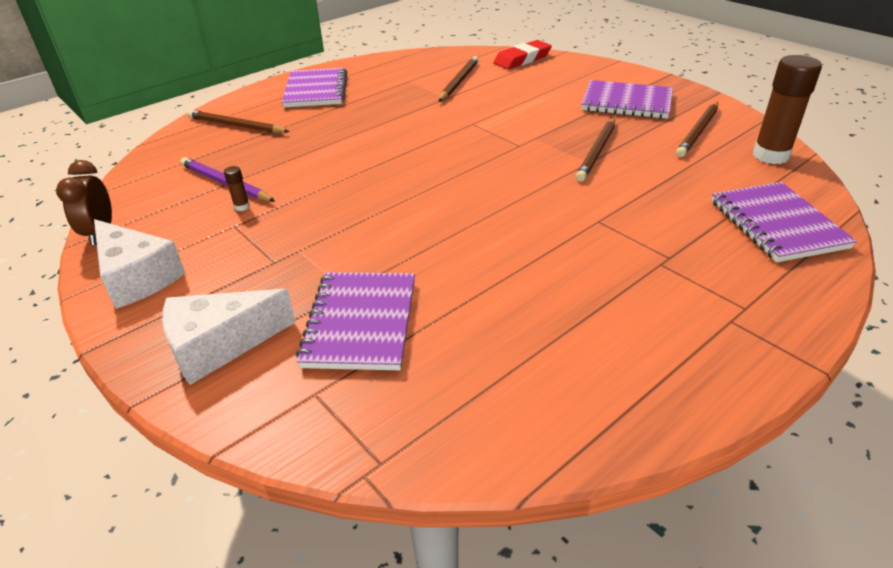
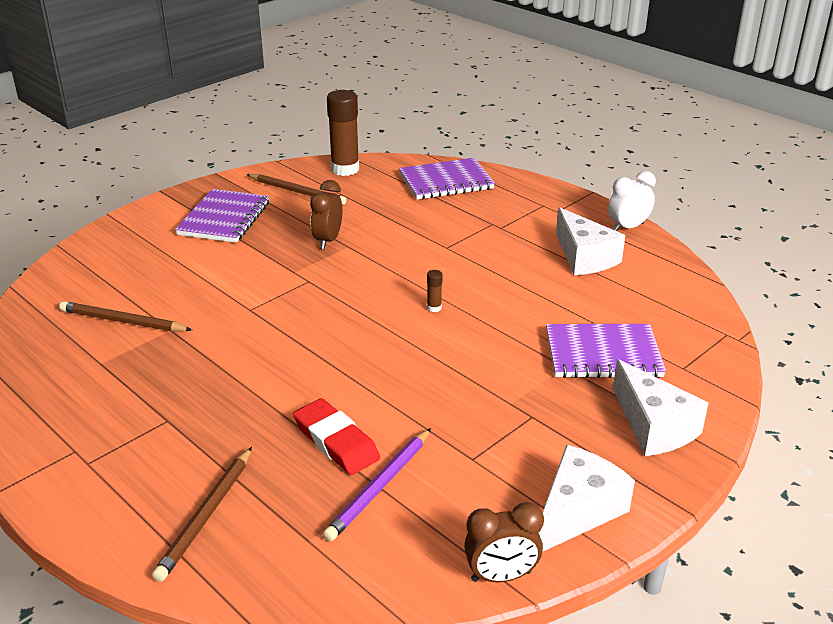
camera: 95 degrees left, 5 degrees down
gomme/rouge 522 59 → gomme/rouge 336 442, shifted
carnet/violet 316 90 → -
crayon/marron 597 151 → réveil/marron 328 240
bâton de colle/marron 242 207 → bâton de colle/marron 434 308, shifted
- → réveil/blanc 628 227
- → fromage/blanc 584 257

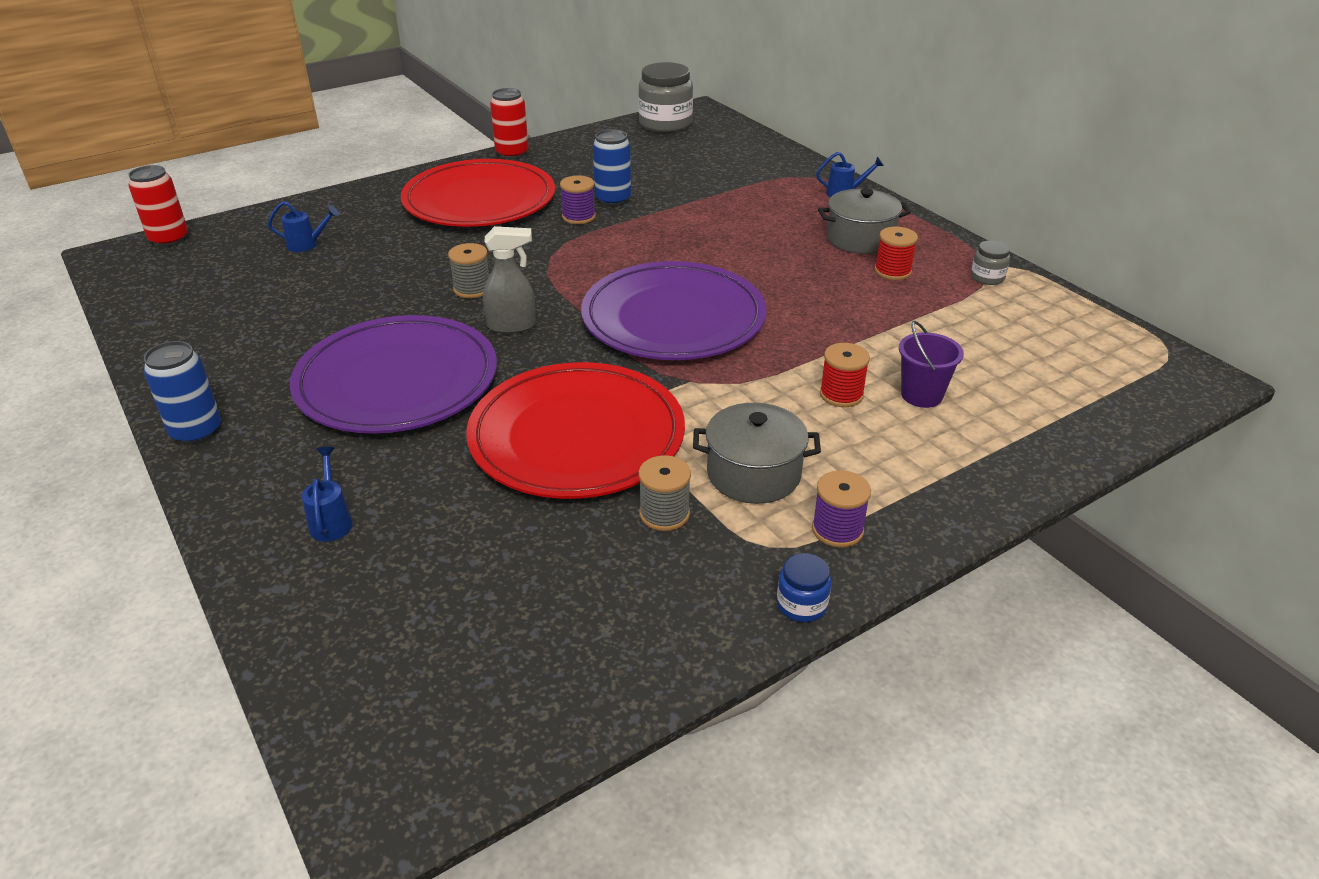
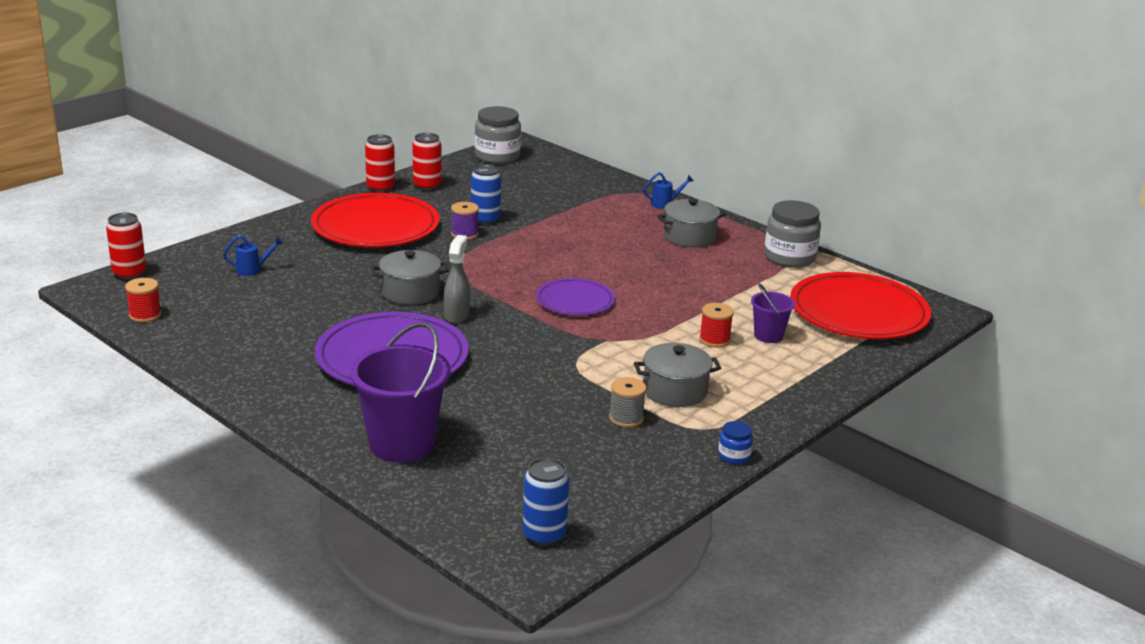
camera: 15 degrees left, 10 degrees down
vaporisateur/gris 512 326 → vaporisateur/gris 457 315, 60 degrees counterclockwise
bobine/rouge 892 271 → bobine/rouge 145 315, shifted
bocal/gris 987 277 → bocal/gris 789 257, x2.08
bobine/gris 472 289 → marmite/gris 410 292
assiette/violet 673 318 → assiette/violet 575 301, x0.56
canette/bleu 197 432 → canette/bleu 544 535, shifted
assiette/rouge 577 436 → assiette/rouge 858 312, shifted
arrosoir/bleu 331 521 → seau/violet 401 444
bobine/violet 837 529 → -
- → canette/rouge 427 186

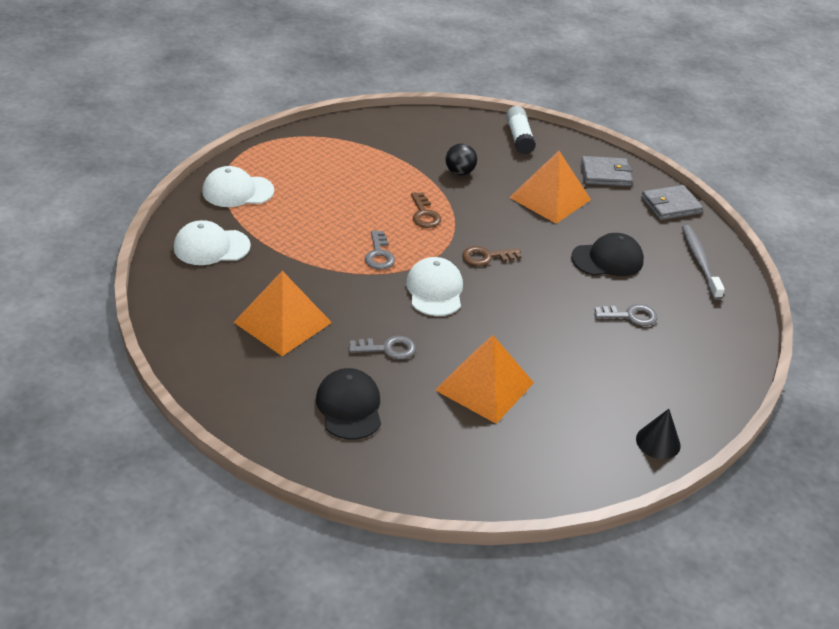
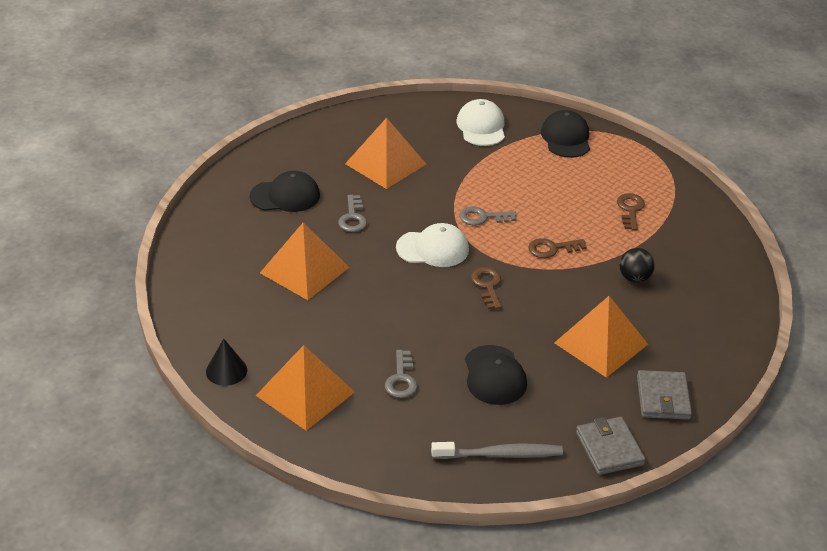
camera: 95 degrees right, 0 degrees up
bâton de colle/blanc 519 138 → -
casquette/blanc 237 191 → casquette/noir 566 138
- → clé/marron 630 210
- → pyramide/orange 305 393

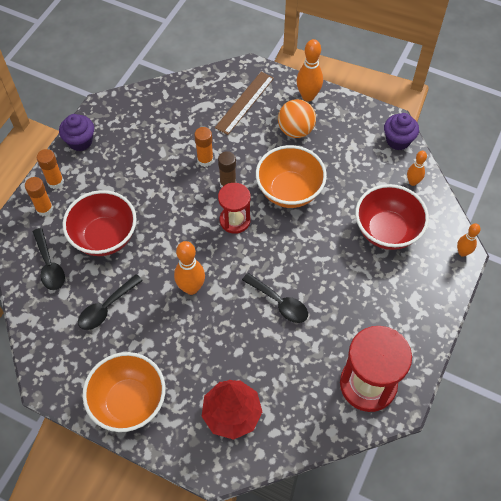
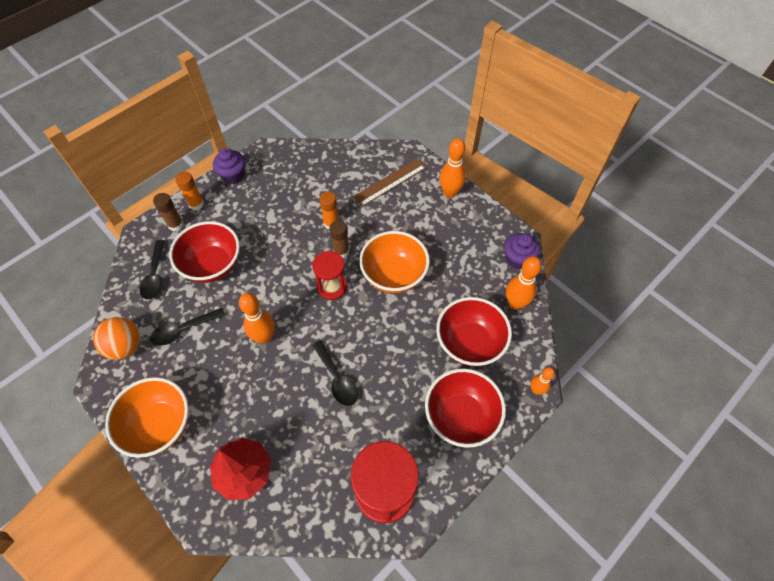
camera: 20 degrees right, 0 degrees up
balle/orange 295 130 → balle/orange 125 346, shifted
quille/orange 413 182 → quille/orange 515 303, x1.62
bâton de colle/orange 44 209 → bâton de colle/marron 176 225
- → bol/rouge 461 416

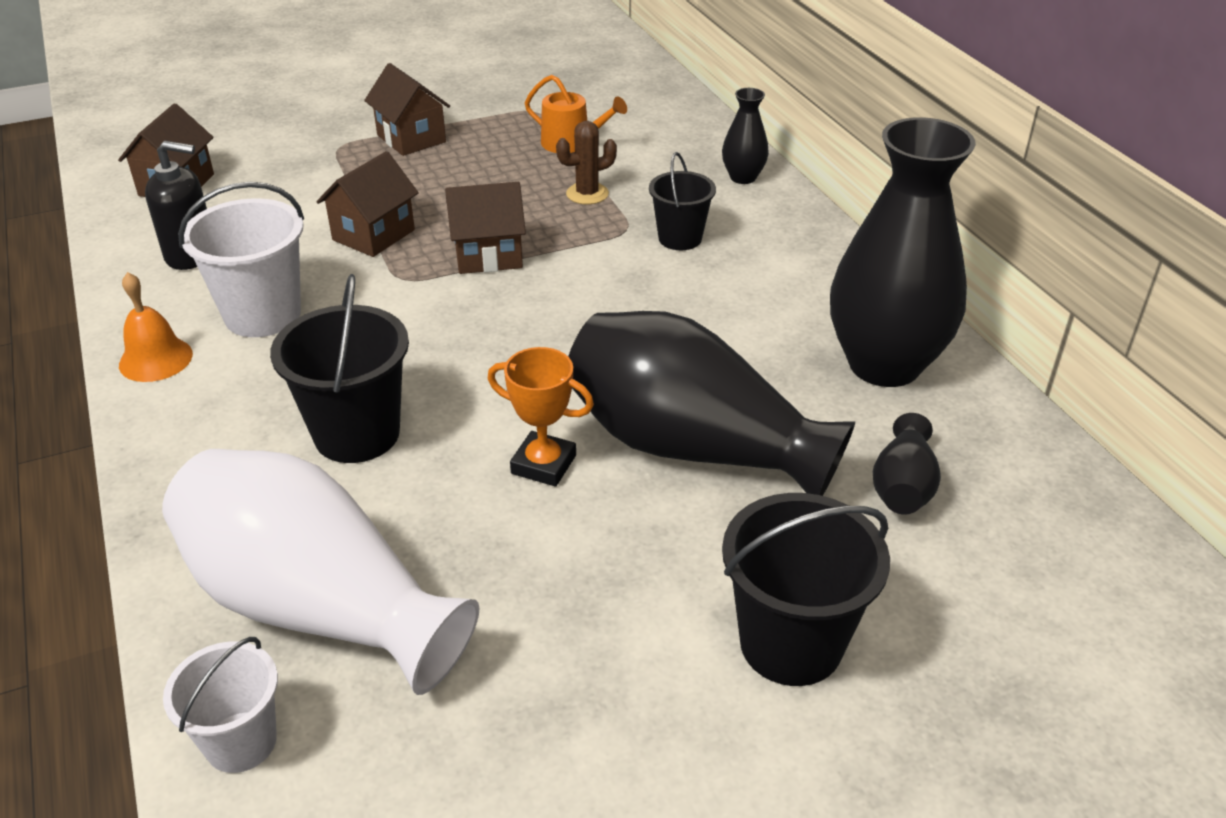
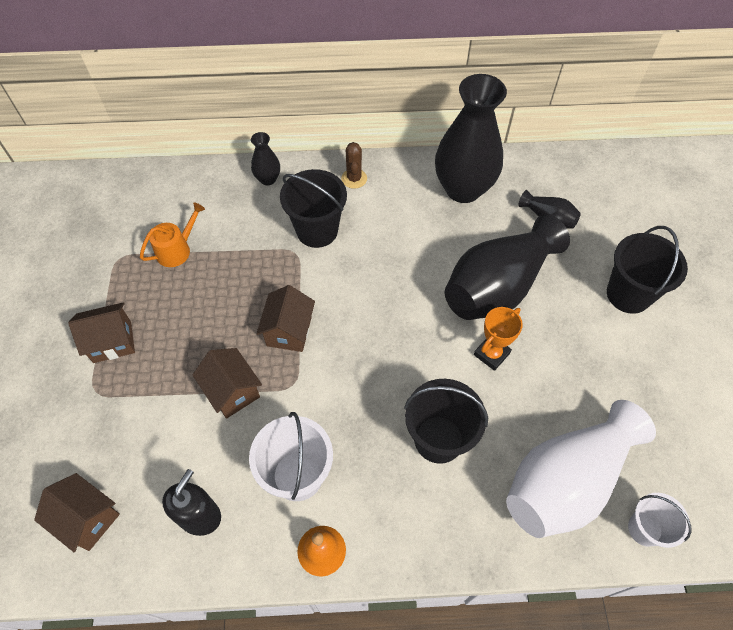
camera: 70 degrees left, 20 degrees up
cactus/marron 587 194 → cactus/marron 354 179, shifted
seau/noir 680 238 → seau/noir 317 230, x1.58

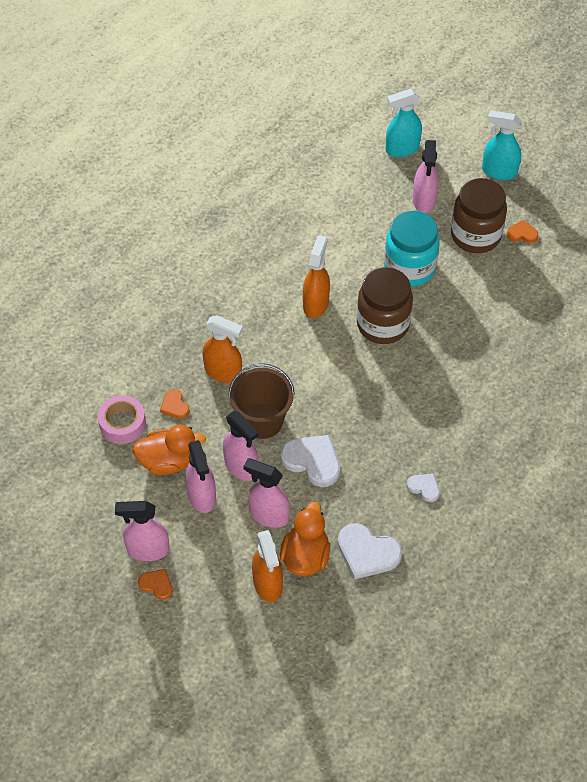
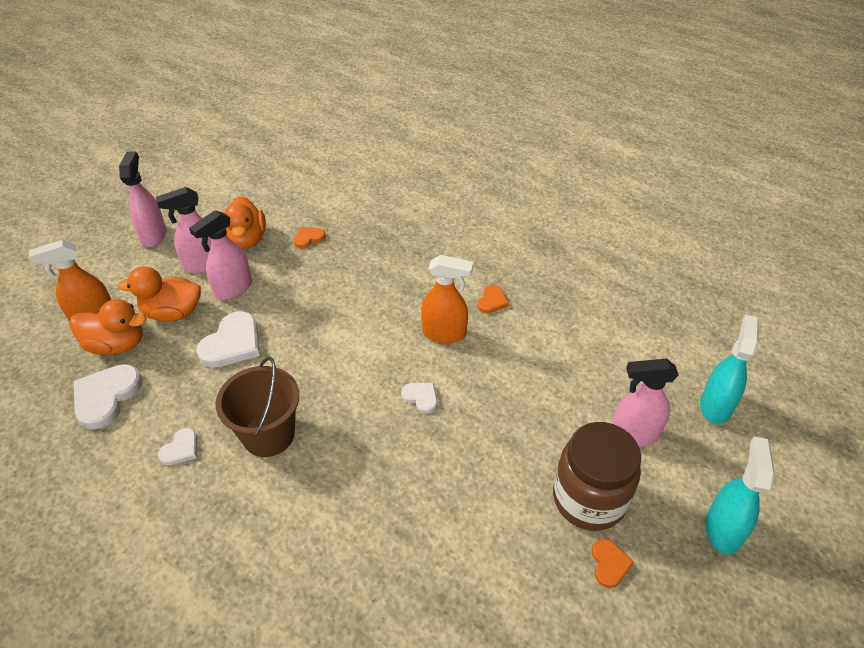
camera: 85 degrees right, 10 degrees down
vaporisateur/turquoise 402 149 → vaporisateur/turquoise 715 406, 45 degrees clockwise
bocal/turquoise 409 268 → -
bocal/marron 383 324 → cœur/blanc 421 397
vaporisateur/orange 223 372 → -
seau/marron 262 421 → seau/marron 268 434, shifted
ruban adhésif/rose 122 424 → -
vaporisateur/rose 268 515 → canard/orange 172 313
cœur/orange 156 584 → cœur/orange 492 301, shifted

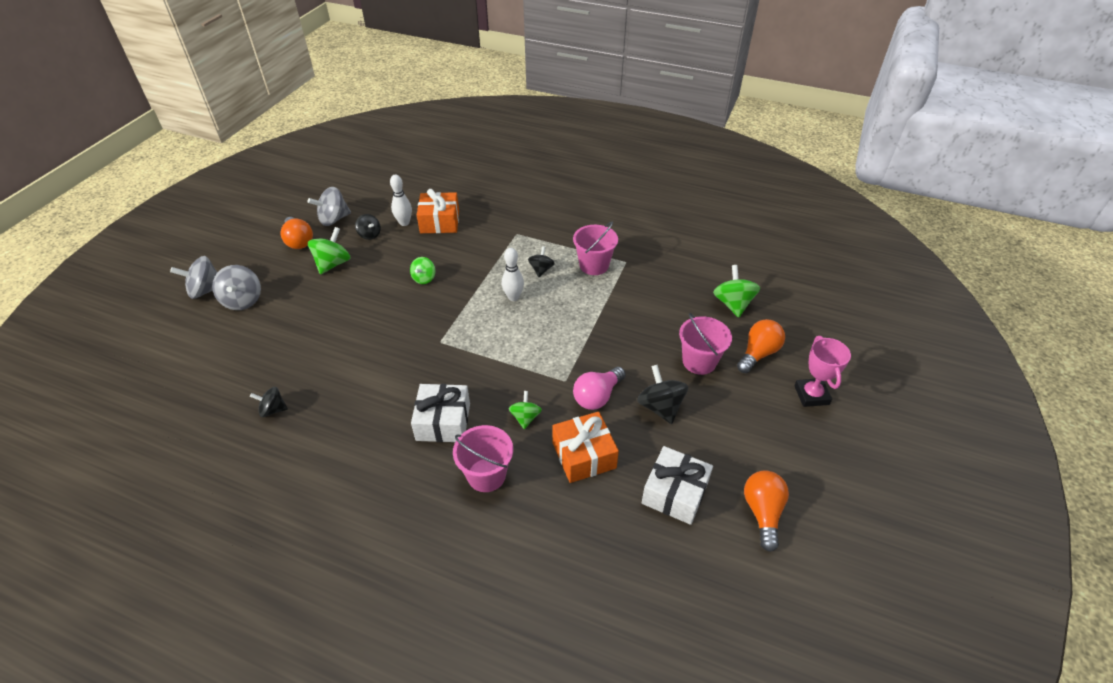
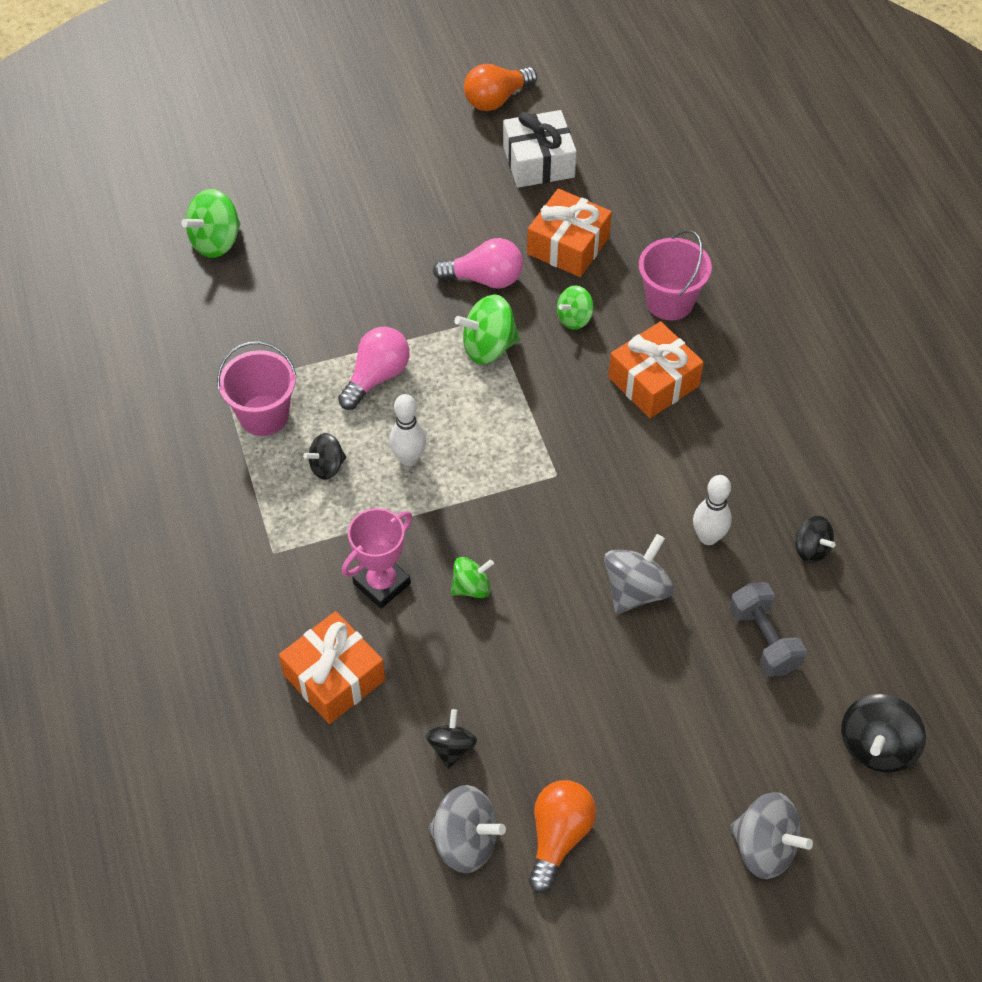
camera: 130 degrees left, 10 degrees up
quille/blanc 404 223 → quille/blanc 708 537, shifted
toupie/vert 333 264 → toupie/vert 488 347, shifted
toupie/gris 243 300 → toupie/gris 636 590, shifted
seau/rose 699 361 → -
ampoule/orange 758 353 → -
trophée/rose 811 395 → trophée/rose 382 583, shifted
toupie/noir 660 407 → toupie/noir 876 746, shifted
cadeau/blanc 443 421 → cadeau/orange 653 381
- → ampoule/rose 376 377
- → haltère/gris 763 640

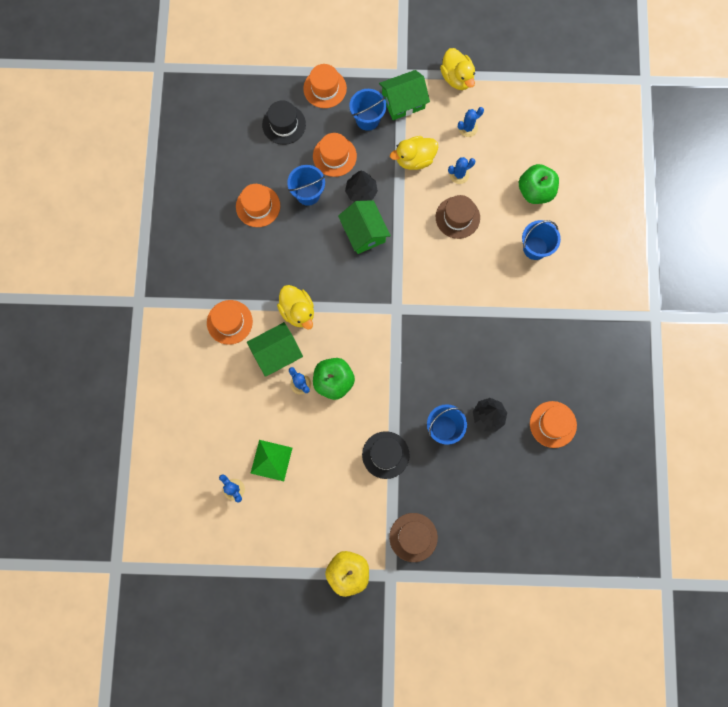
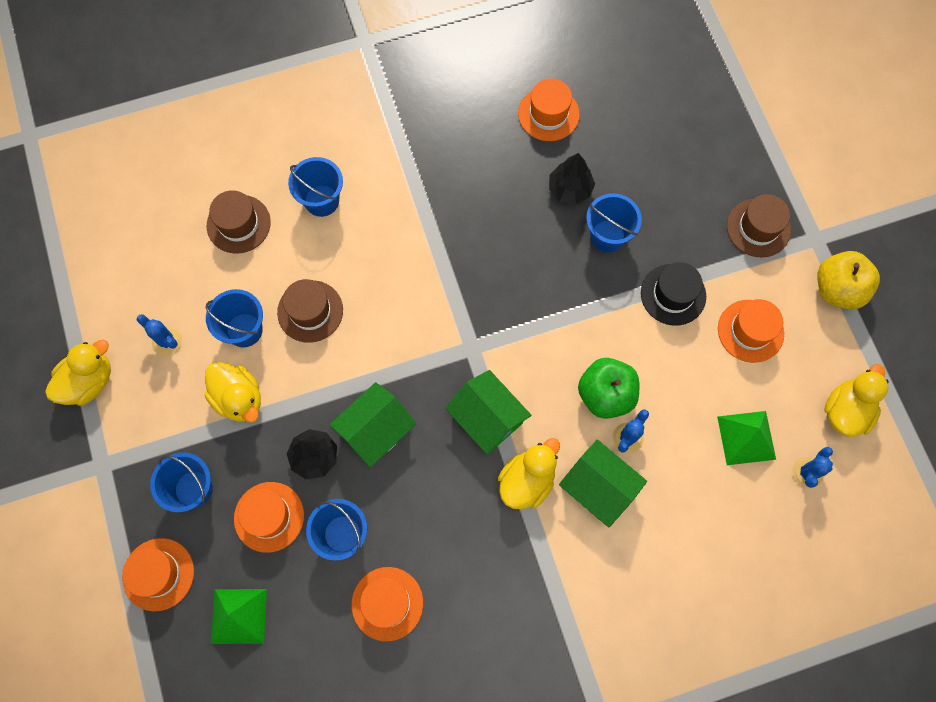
camera: 110 degrees left, 5 degrees down
maison/vert 403 102 → maison/vert 487 418, shifted
chapeau/noir 284 124 → pyramide/vert 239 616
cactus/bleu 459 174 → seau/bleu 244 330
pomme/vert 535 191 → chapeau/marron 238 224
chapeau/orange 229 322 → chapeau/orange 750 331, shifted
- → canard/jaune 846 411

